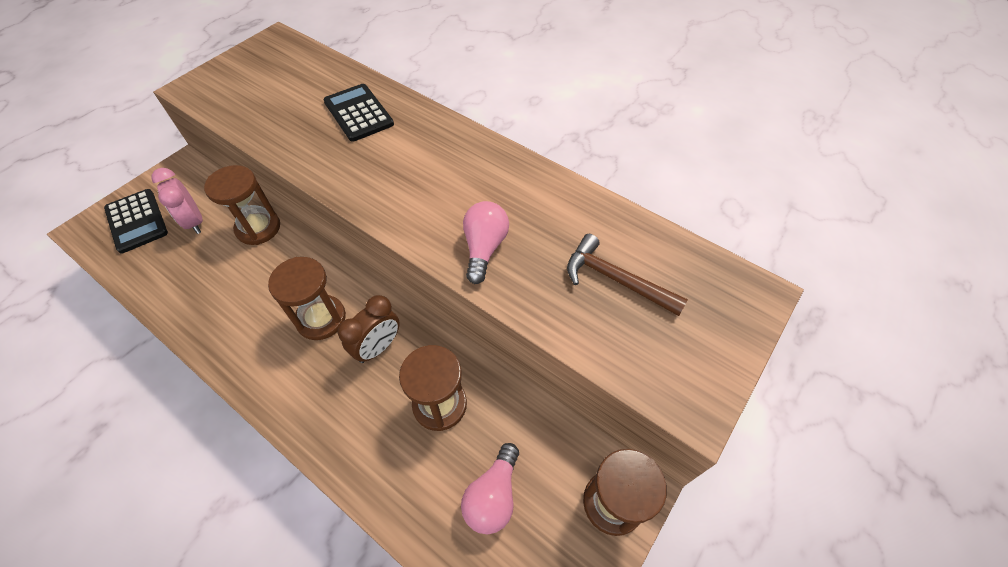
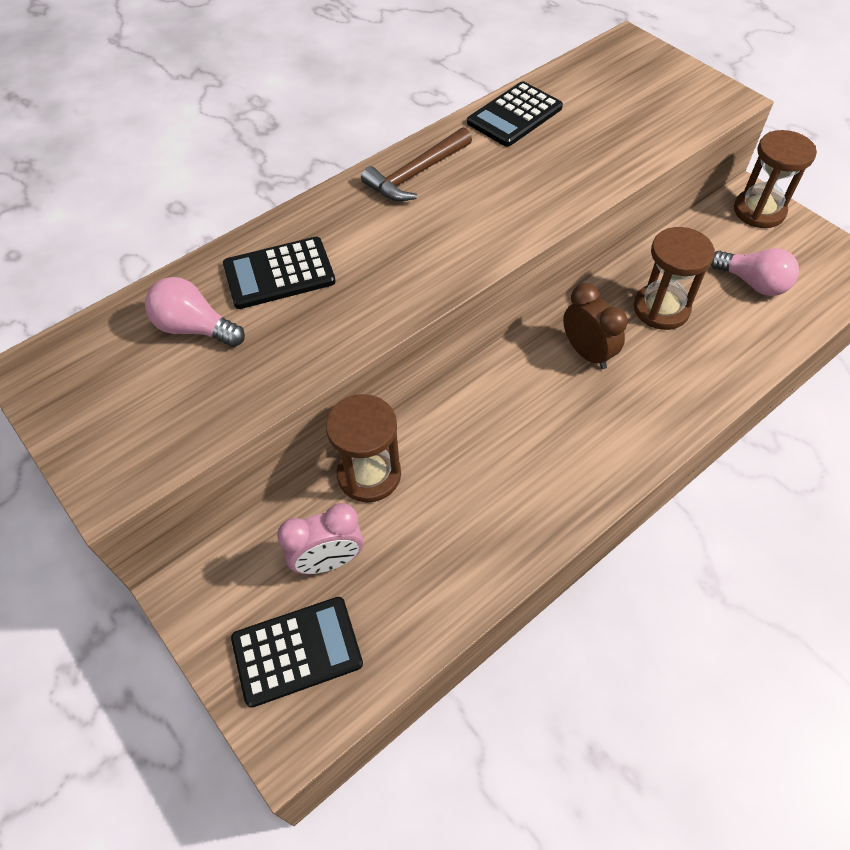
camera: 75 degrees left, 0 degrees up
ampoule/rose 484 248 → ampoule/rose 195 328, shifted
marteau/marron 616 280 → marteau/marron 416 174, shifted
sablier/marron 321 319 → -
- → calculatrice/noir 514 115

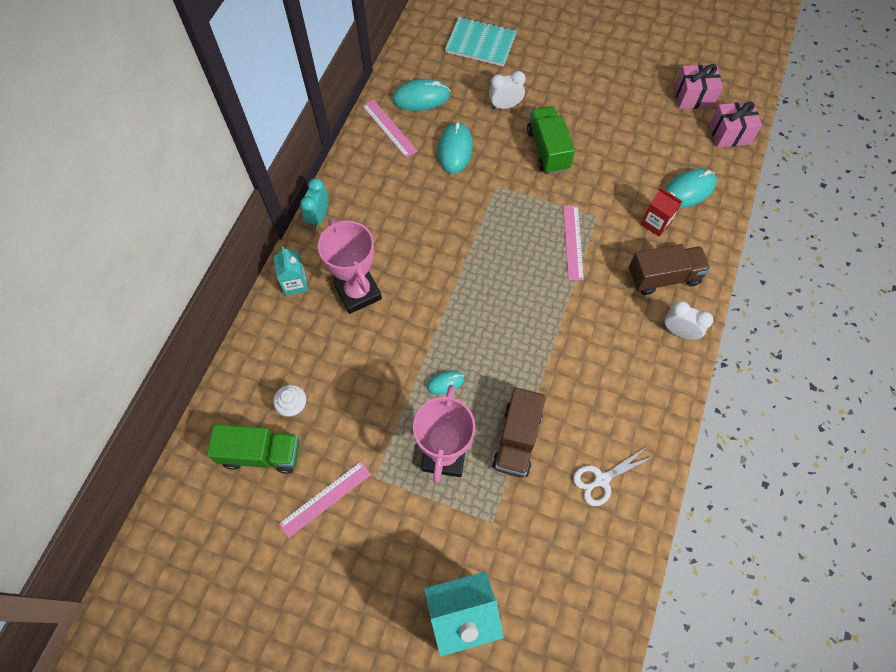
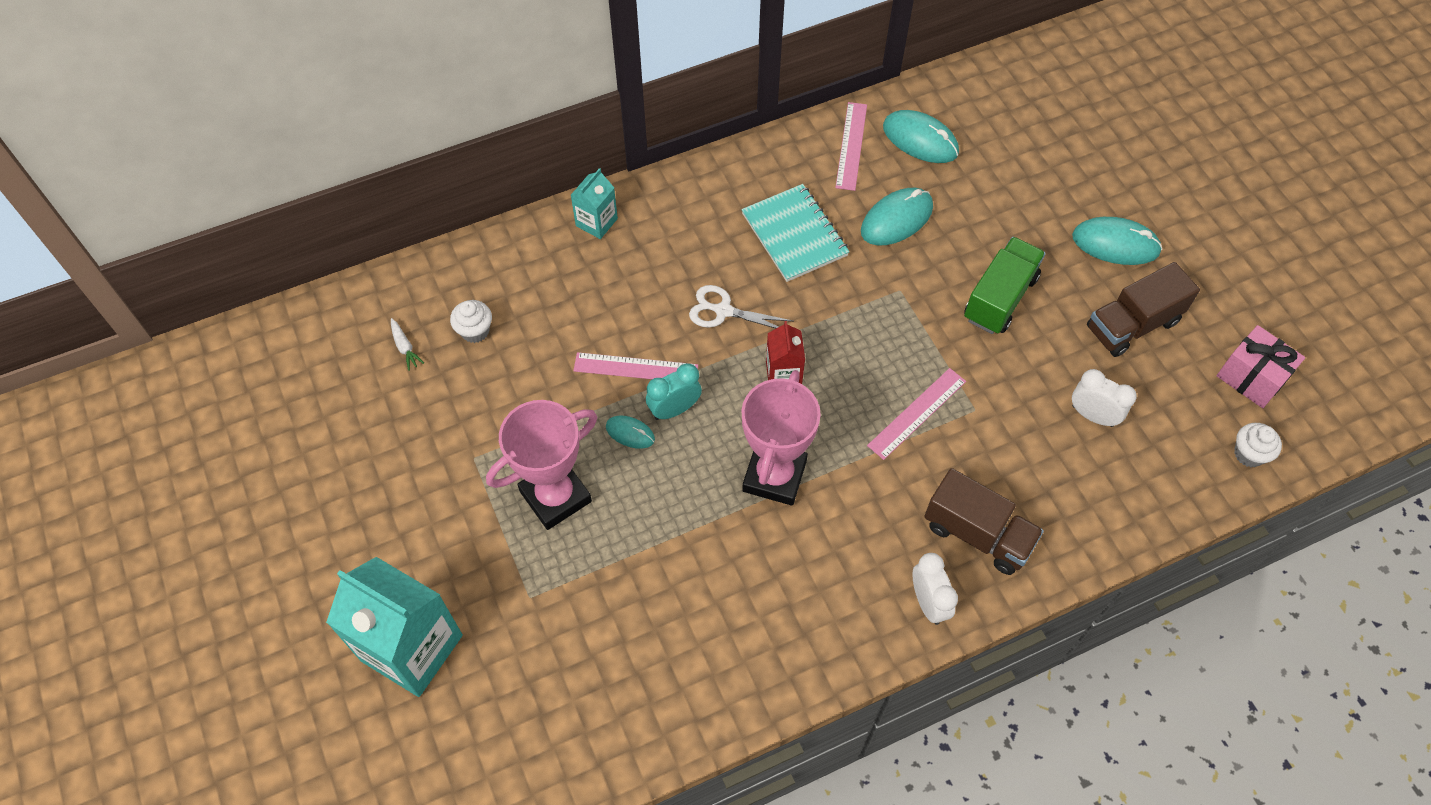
camera: 45 degrees right, 5 degrees down
carnet/turquoise 481 43 → carnet/turquoise 794 235, shifted
réveil/blanc 505 106 → réveil/blanc 1092 415, shifted
cadeau/rose 729 134 → muffin/blanc 1249 454
souris/turquoise 688 190 → souris/turquoise 1115 244, shifted
réveil/turquoise 319 217 → réveil/turquoise 674 409, shifted
brique de lait/rouge 655 223 → brique de lait/rouge 783 373, shifted
trophée/rose 358 292 → trophée/rose 774 476, shifted
camion/marron 517 439 → camion/marron 1132 325, shifted
camion/vert 261 453 → carotte/blanc 405 347
ciseaux/blanc 601 479 → ciseaux/blanc 723 311, shifted
règle/rose 325 498 → règle/rose 636 368, shifted

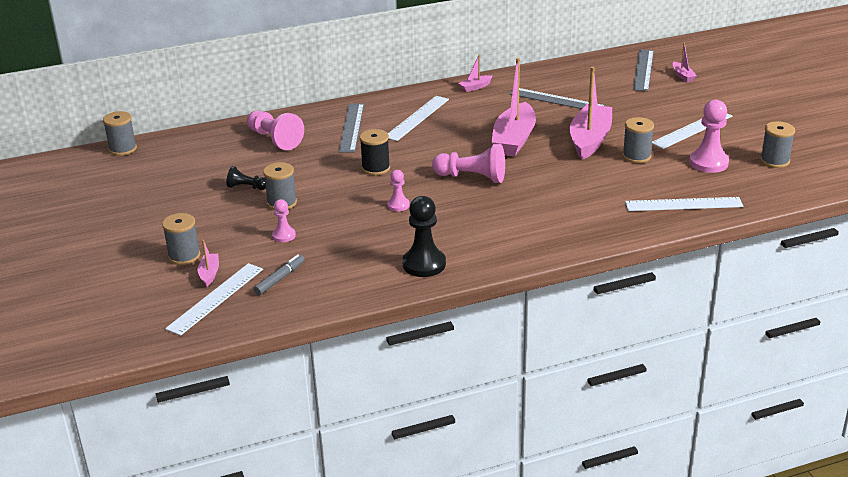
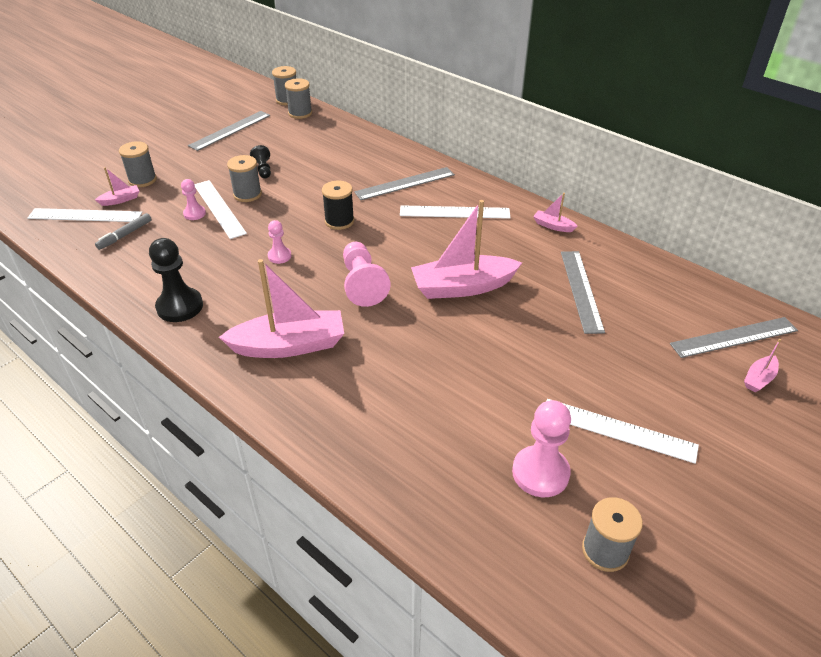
camera: 60 degrees right, 10 degrees up
bateau/rose 590 140 → bateau/rose 289 345, shifted
pion/rose 275 139 → -
bobine/gris 636 156 → bobine/gris 300 113, shifted
règle/blanc 683 204 → règle/blanc 219 208, shifted
feutre/gris 280 278 → feutre/gris 125 235, 120 degrees clockwise
- → règle/gris 230 130

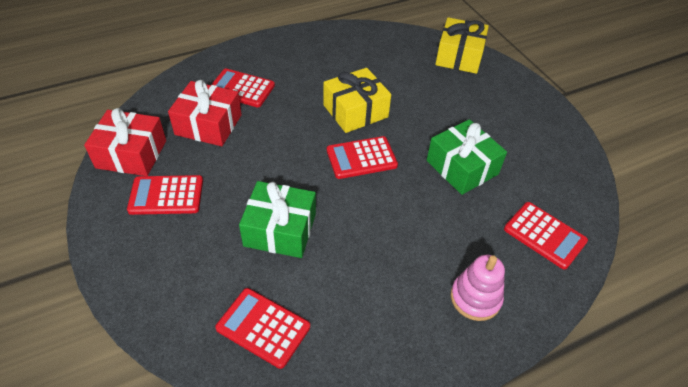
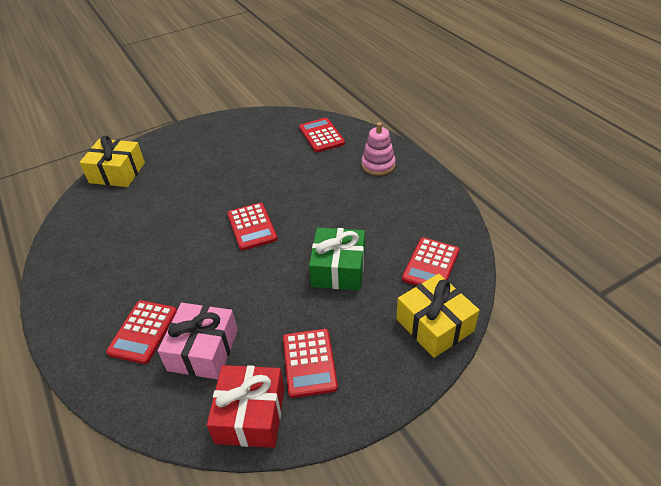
camera: 90 degrees left, 5 degrees down
cadeau/jaune 355 111 → cadeau/jaune 434 325, shifted
cadeau/rouge 208 124 → cadeau/rose 203 350
cadeau/vert 462 167 → -
calculatrice/rouge 544 235 → calculatrice/rouge 321 136, 60 degrees counterclockwise

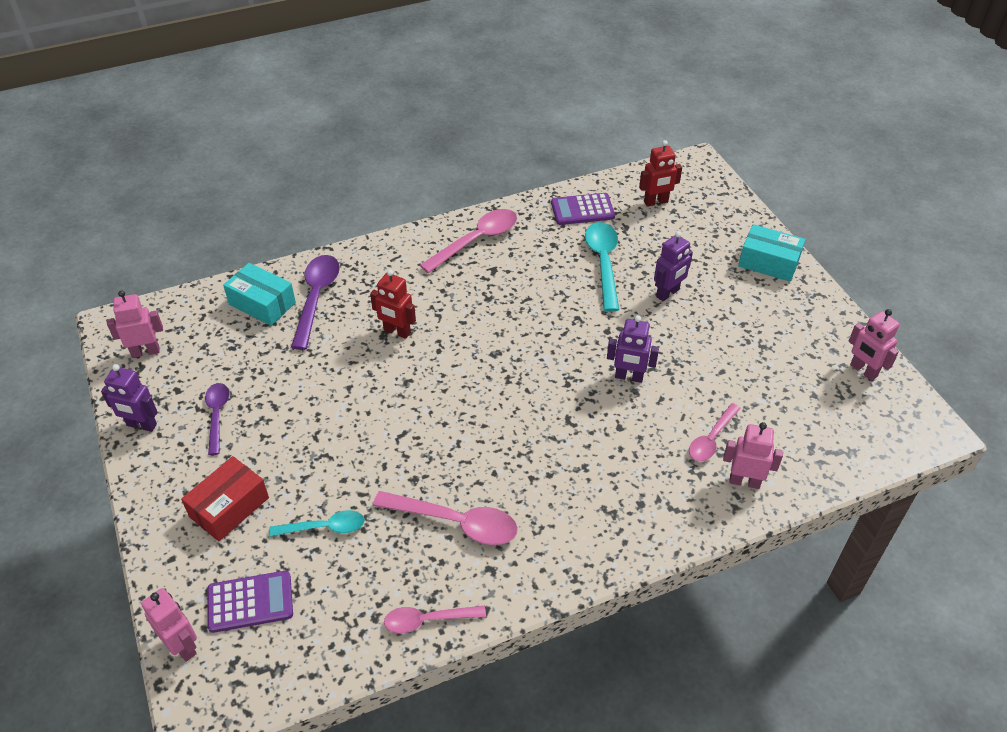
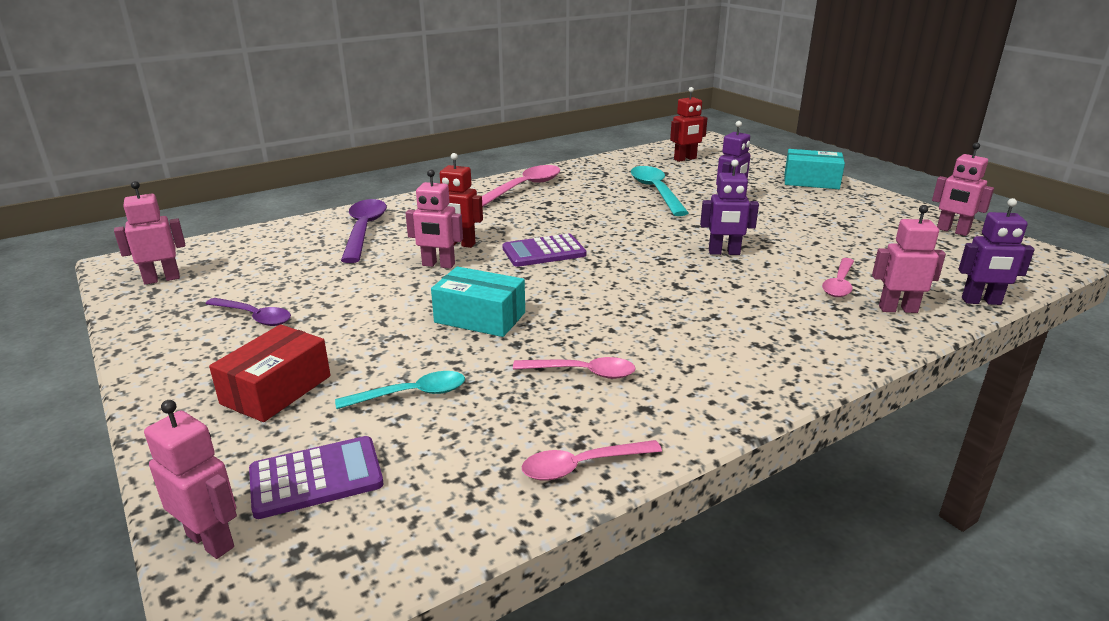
camera: 10 degrees left, 20 degrees down
calculatrice/violet 582 210 → calculatrice/violet 544 252, shifted
boîte/turquoise 262 304 → boîte/turquoise 480 317, shifted
robot/violet 141 425 → robot/violet 981 301, shifted
cuillère/violet 217 415 → cuillère/violet 254 317, 135 degrees clockwise
cuillère/rose 456 522 → cuillère/rose 582 372, x0.63
- → robot/rose 438 265

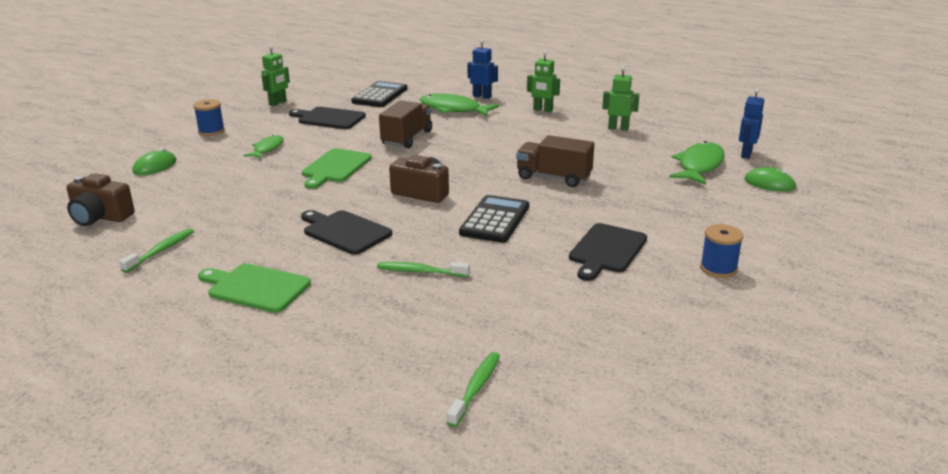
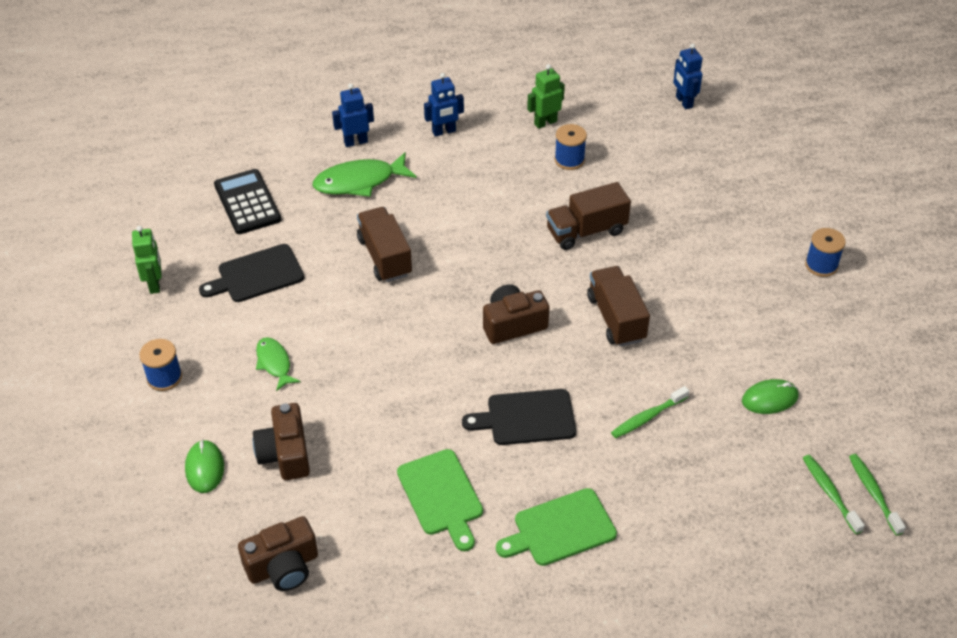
camera: 45 degrees left, 20 degrees up
robot/vert 542 110 → robot/bleu 444 132
poisson/vert 699 166 → -
planche à découper/vert 335 167 → planche à découper/vert 441 496, shifted
souris/vert 769 183 → souris/vert 769 399, shifted
calculatrice/noir 495 220 → camion/marron 616 318
planche à découper/noir 606 250 → -
brosse à dents/vert 161 251 → brosse à dents/vert 873 493, shifted
- → bobine/bleu 569 160
- → appareil photo/marron 285 454

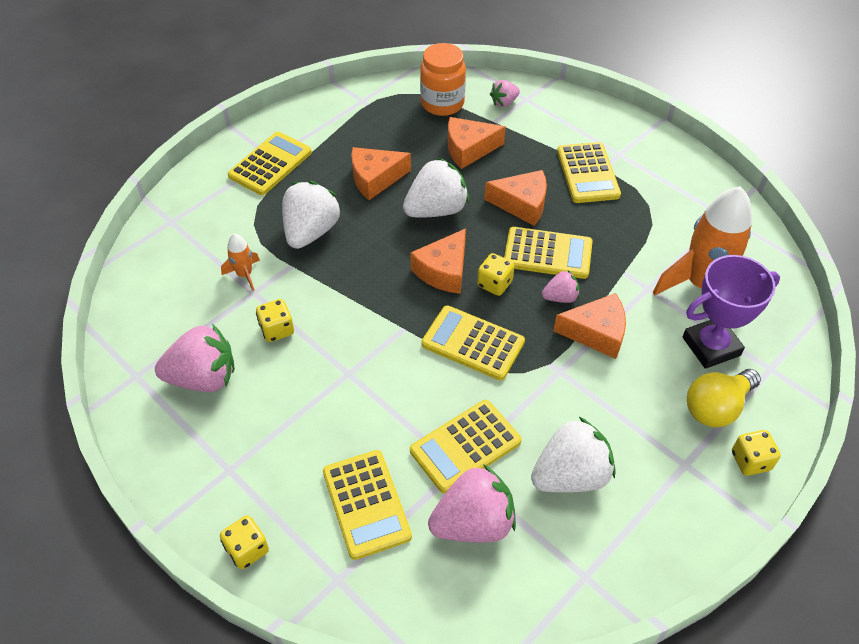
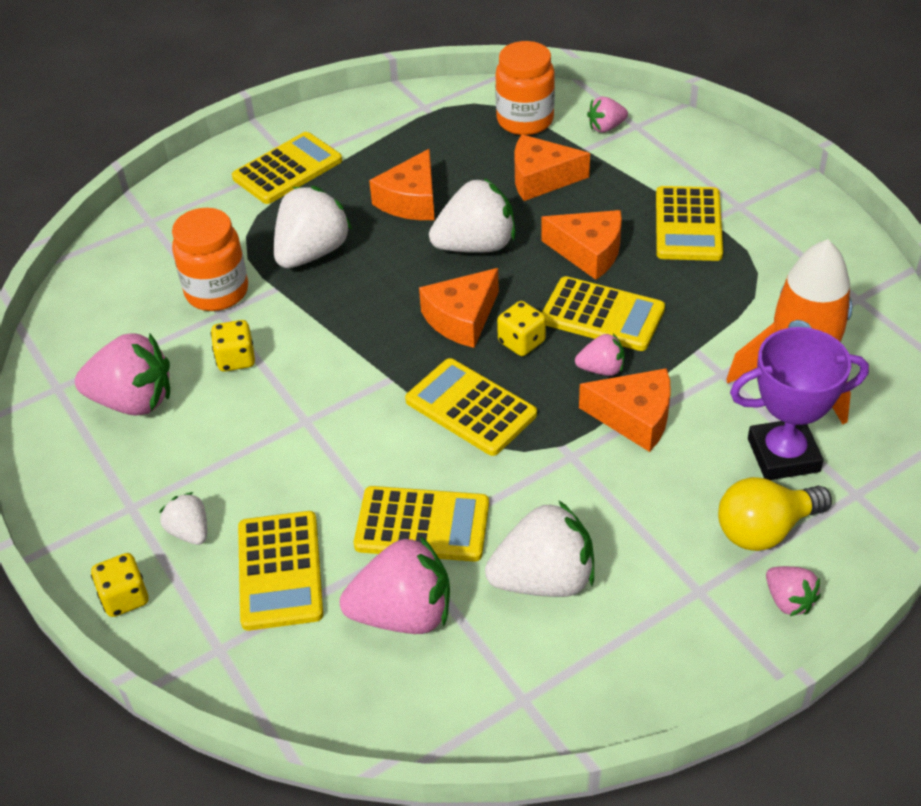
camera: 15 degrees right, 5 degrees down
fromage/orange 375 179 → fromage/orange 411 200, 60 degrees counterclockwise
fusée/orange 244 274 → bocal/orange 217 292
calculatrice/jaune 465 446 → calculatrice/jaune 422 525, 150 degrees counterclockwise
dé/jaune 750 461 → fraise/rose 788 600
- → fraise/blanc 189 531

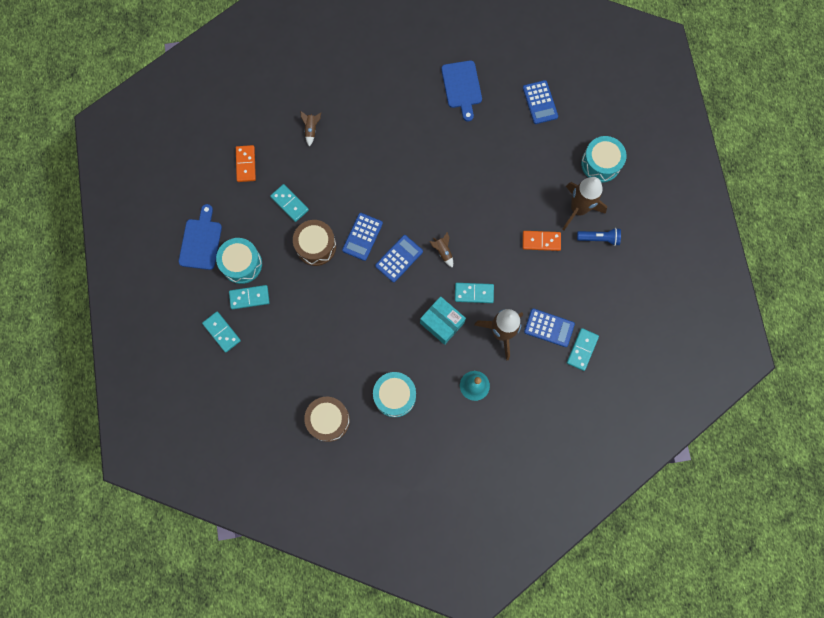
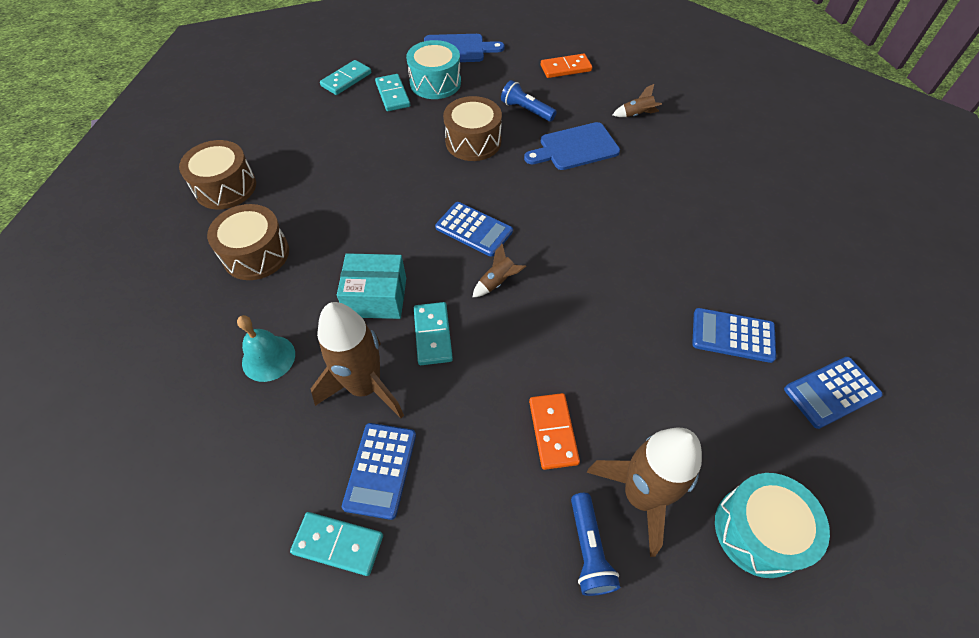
camera: 80 degrees right, 20 degrees down
planche à découper/bleu 462 87 → planche à découper/bleu 575 148, shifted
domino/turquoise 289 203 → lampe de poche/bleu 526 110
calculatrice/bleu 362 237 → calculatrice/bleu 732 335, shifted
boîte/turquoise 442 323 → boîte/turquoise 376 297, 60 degrees clockwise
tambour/turquoise 395 396 → tambour/marron 256 254

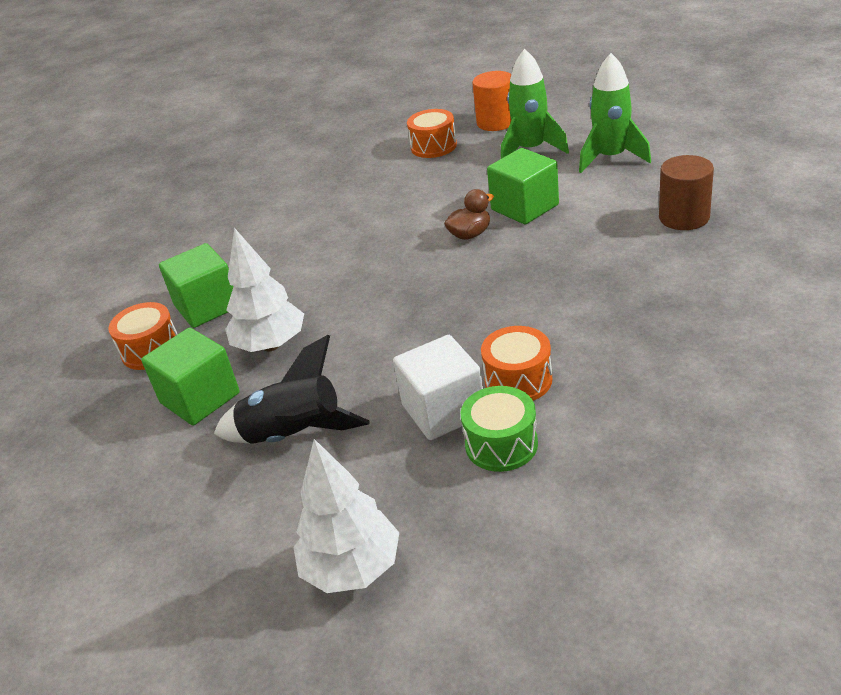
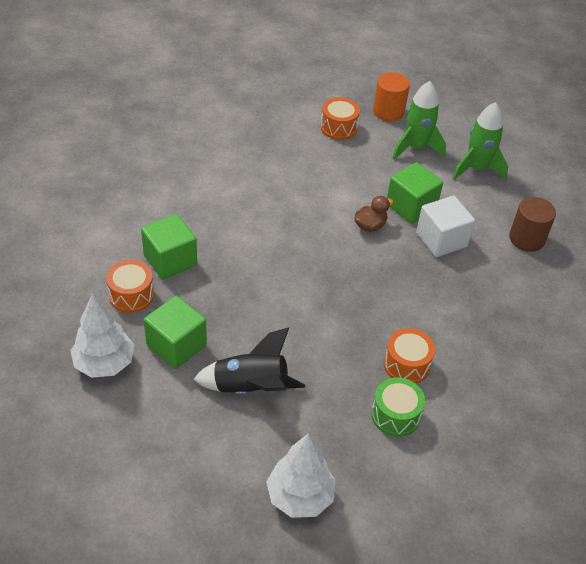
camera: 10 degrees left, 10 degrees up
arbre/blanc 271 345 → arbre/blanc 104 363, shifted
cube/blanc 443 410 → cube/blanc 441 240, shifted

